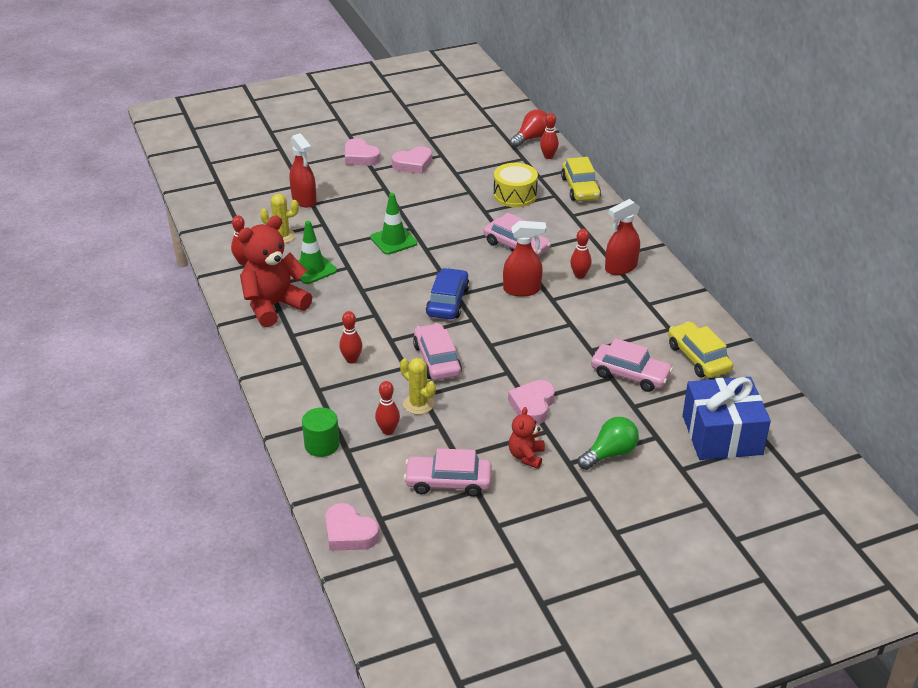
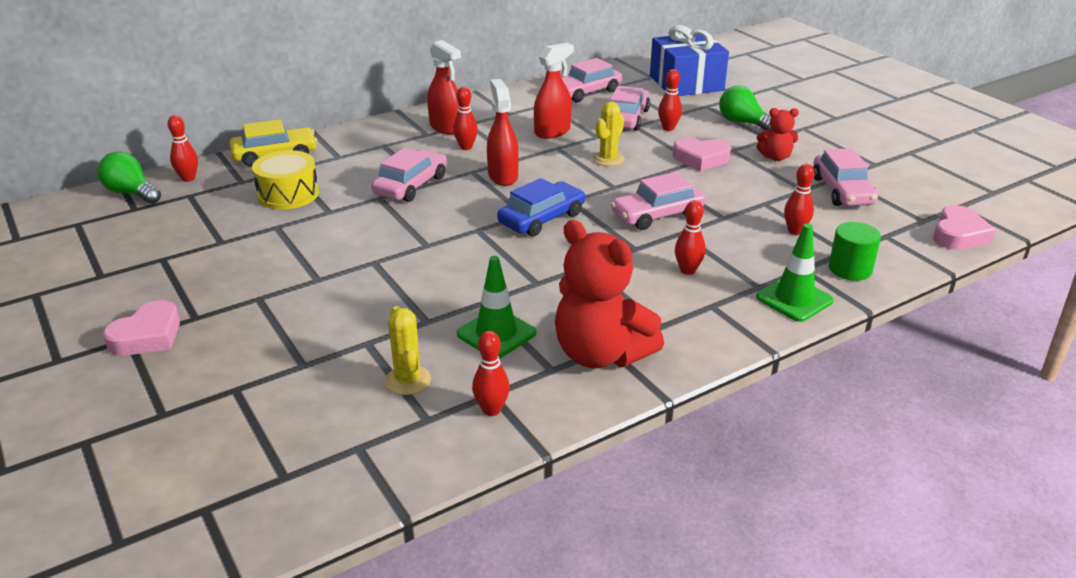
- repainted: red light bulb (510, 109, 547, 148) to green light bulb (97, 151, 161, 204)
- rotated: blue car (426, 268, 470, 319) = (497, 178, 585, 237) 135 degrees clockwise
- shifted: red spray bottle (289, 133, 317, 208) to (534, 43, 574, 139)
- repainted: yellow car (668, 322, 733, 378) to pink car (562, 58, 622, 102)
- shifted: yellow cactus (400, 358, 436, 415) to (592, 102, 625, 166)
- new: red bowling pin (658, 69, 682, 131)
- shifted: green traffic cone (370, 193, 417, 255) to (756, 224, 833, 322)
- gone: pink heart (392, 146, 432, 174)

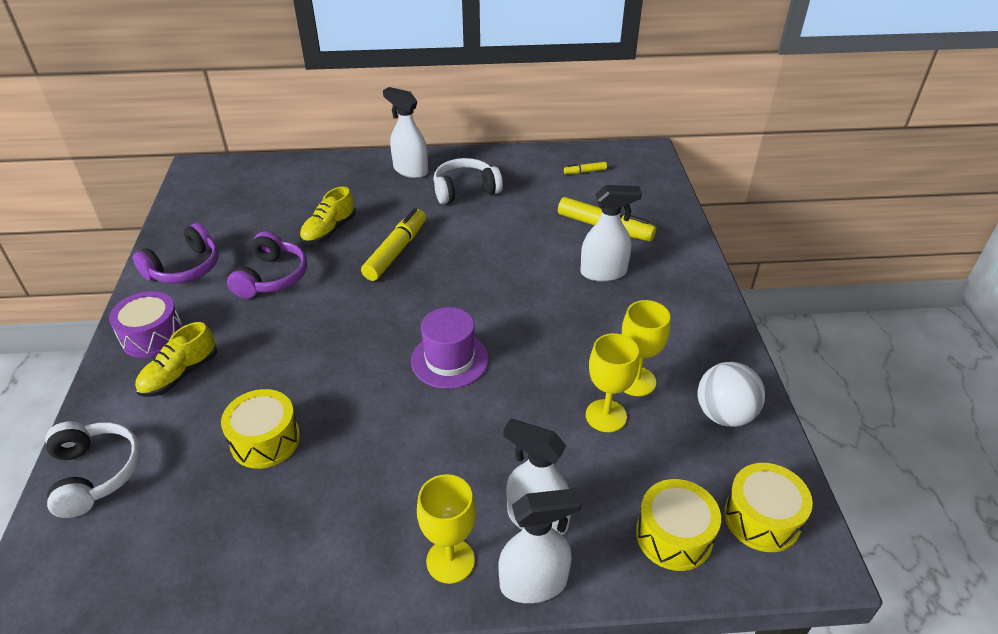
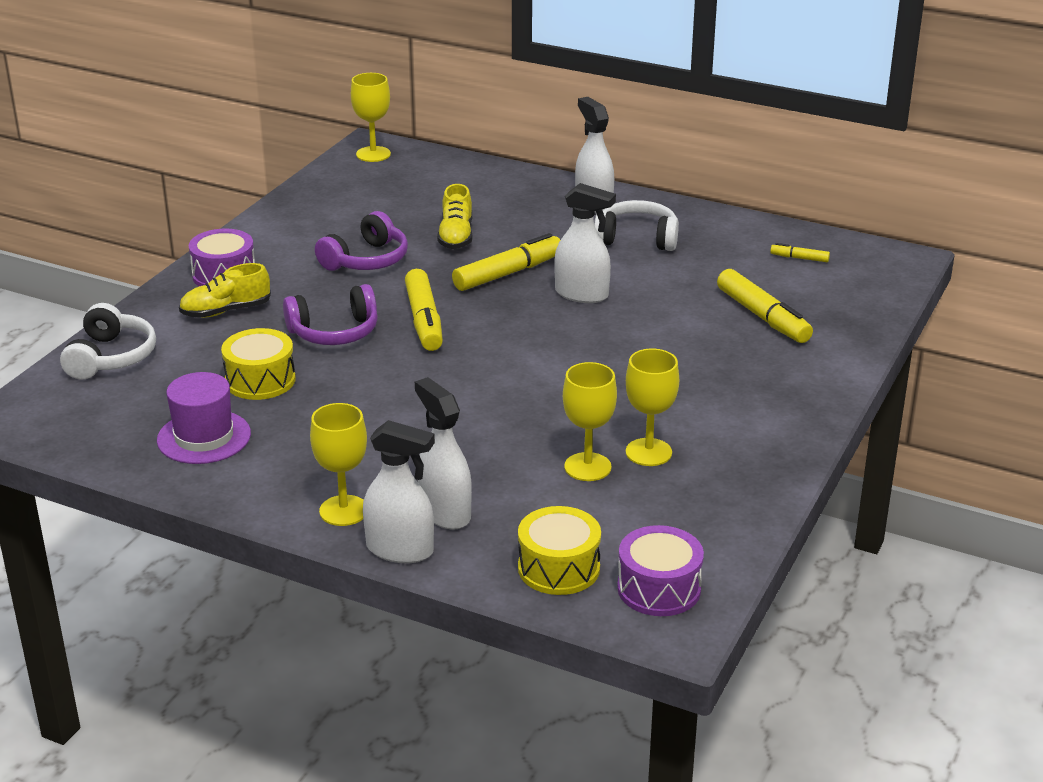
- shifted: purple hat (411, 307, 489, 389) to (157, 372, 251, 464)
- shifted: purple headphones (133, 223, 219, 284) to (283, 284, 378, 345)
- new: yellow goblet (351, 73, 391, 162)
- new: yellow marker (405, 269, 443, 351)
- rotated: yellow shoe (300, 187, 356, 244) = (437, 184, 472, 249) 60 degrees counterclockwise
- shifted: white spray bottle (580, 185, 642, 282) to (554, 183, 616, 303)
- repainted: yellow drum (724, 463, 813, 552) to purple drum (617, 525, 704, 616)
- gone: white ball (698, 362, 765, 427)

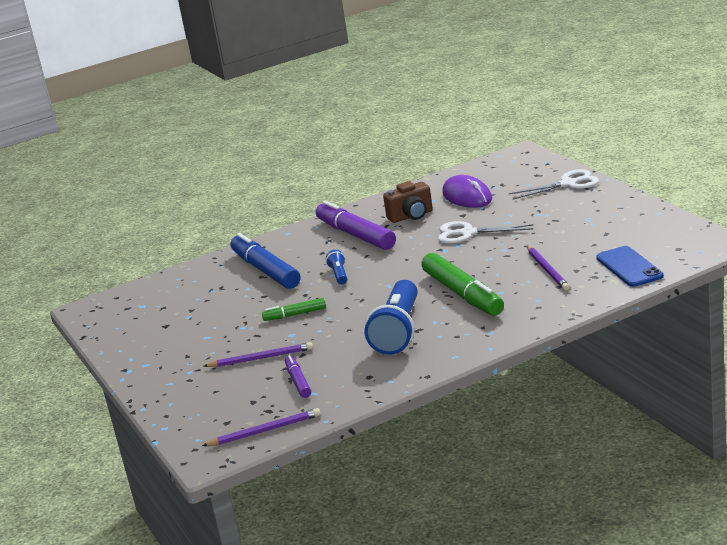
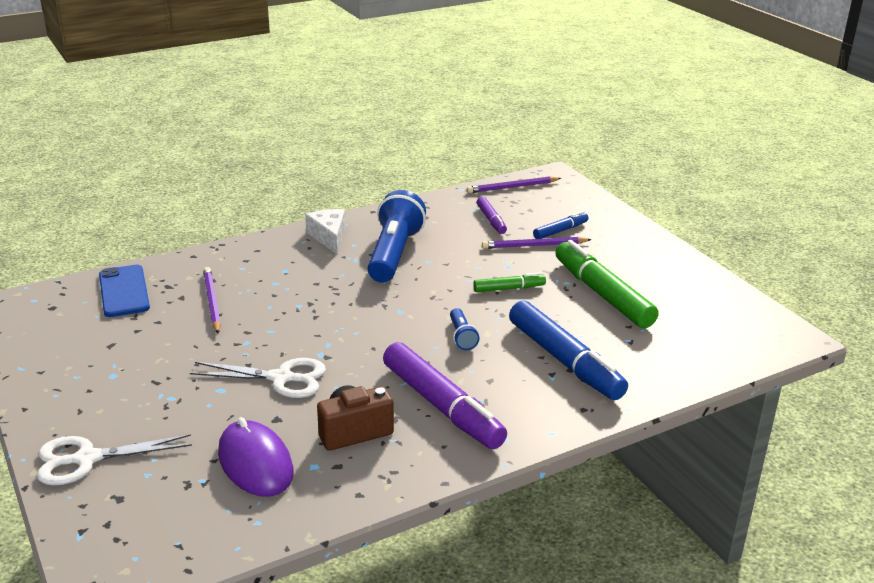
- new: white cheese (305, 209, 346, 254)
- new: blue marker (533, 211, 588, 239)
- shifted: green marker (421, 253, 504, 316) to (555, 240, 659, 328)

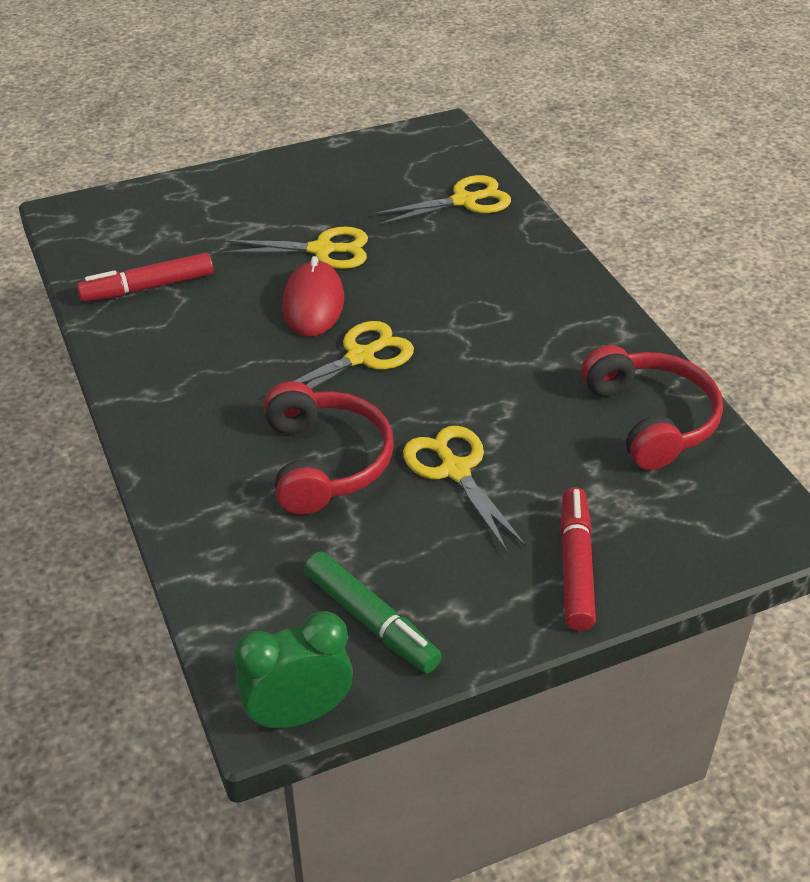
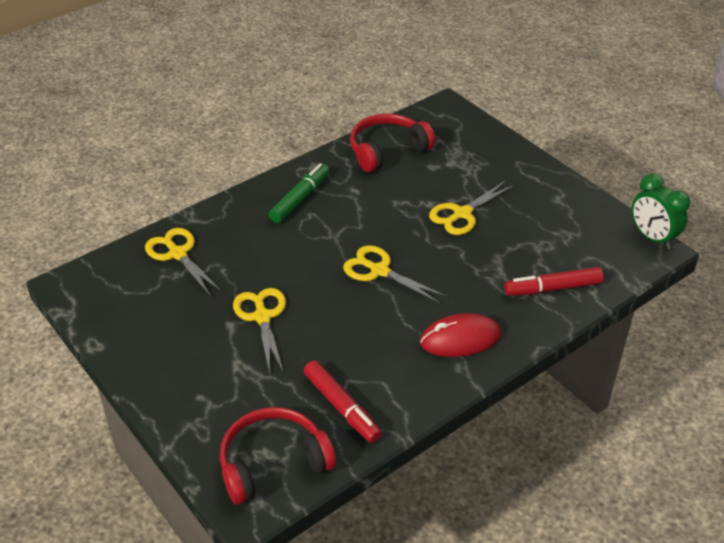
- shifted: red headphones (264, 381, 394, 515) to (220, 407, 336, 505)
- shifted: green marker (304, 551, 442, 673) to (269, 163, 329, 223)
- shifted: red mouse (282, 256, 344, 337) to (420, 313, 501, 357)
- shifted: red marker (560, 487, 596, 631) to (504, 267, 603, 296)

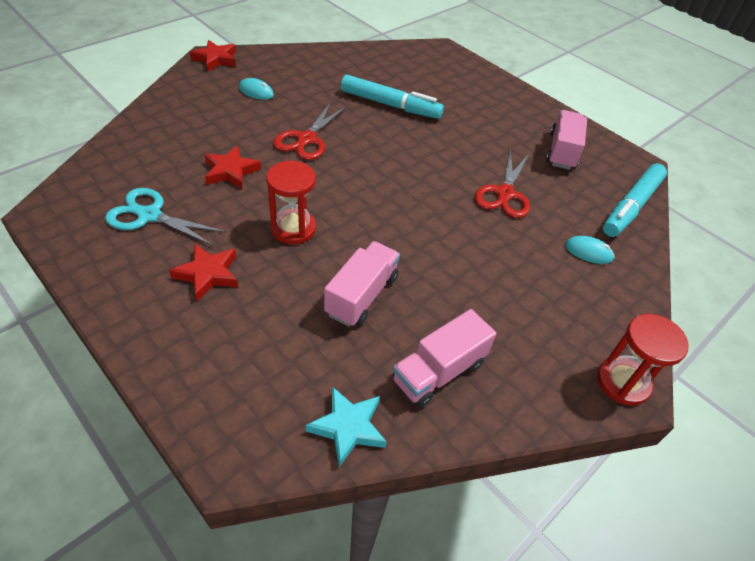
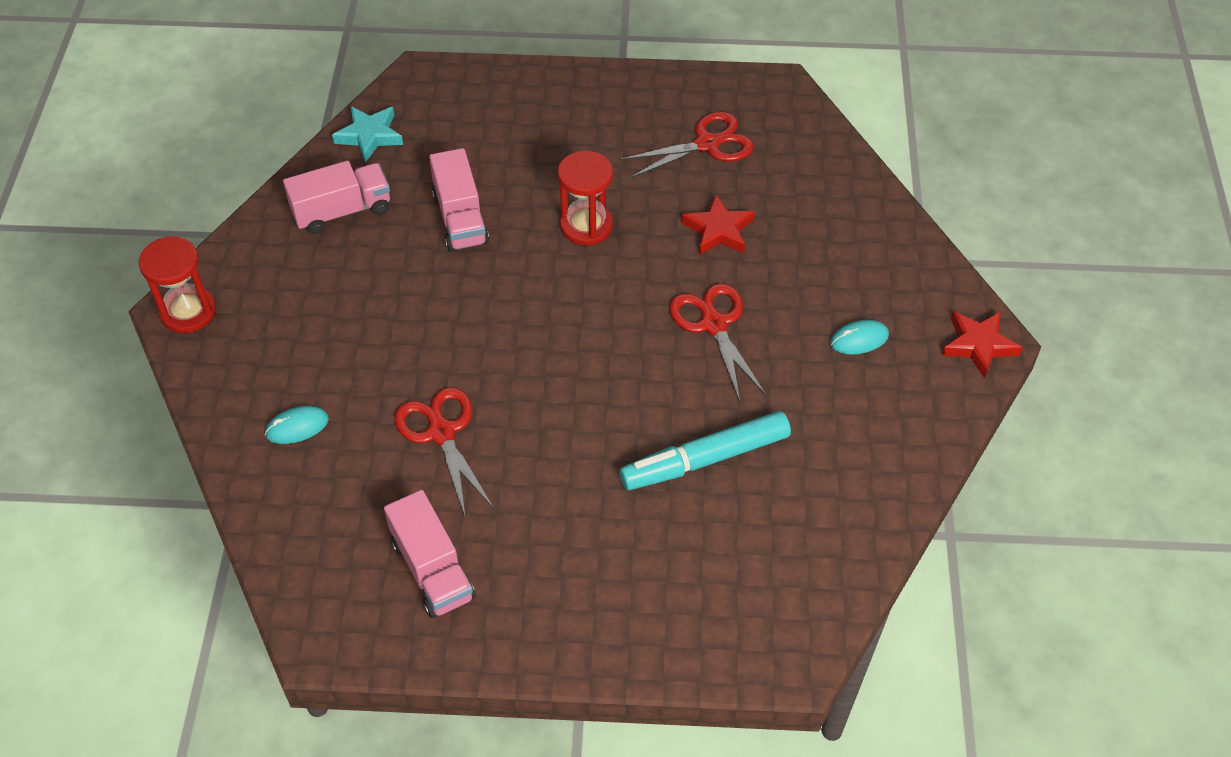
- rotated: pink truck (392, 309, 496, 408) = (283, 161, 390, 234) 60 degrees clockwise
- repainted: turquoise scissors (105, 188, 227, 246) to red scissors (620, 112, 754, 178)
- gone: red star (169, 244, 238, 302)
- gone: turquoise marker (603, 164, 667, 237)

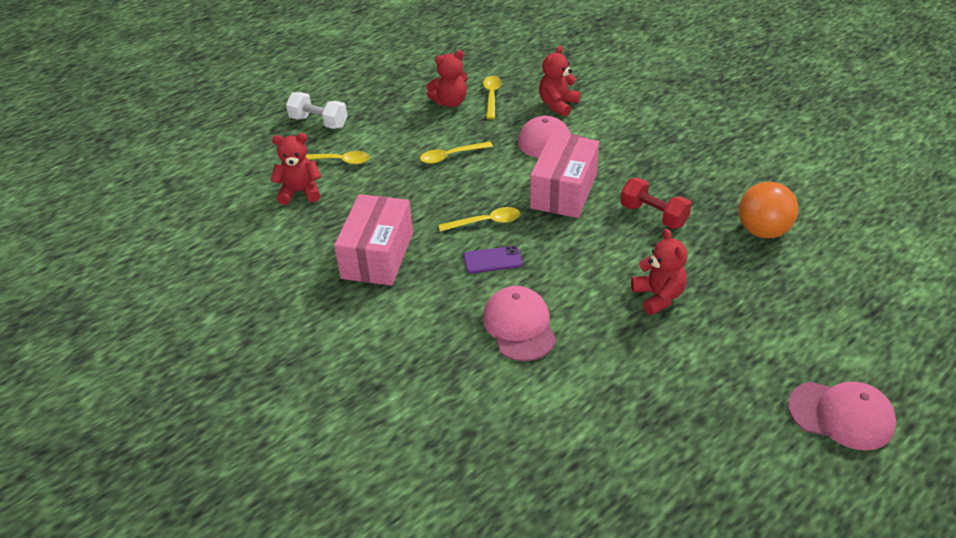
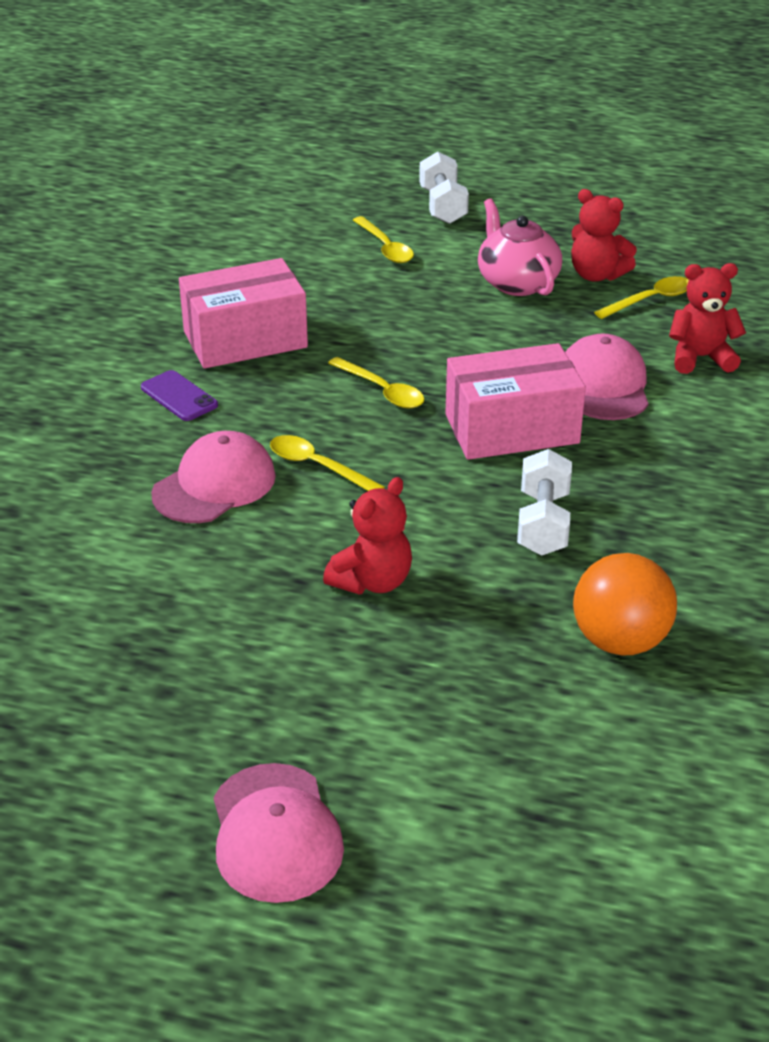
- shifted: purple phone (464, 246, 522, 274) to (141, 370, 218, 421)
- shifted: yellow spoon (420, 141, 493, 164) to (270, 435, 385, 491)
- new: pink teapot (478, 198, 562, 296)
- repainted: red dumbbell (620, 178, 692, 229) to white dumbbell (517, 449, 572, 556)
- gone: red teddy bear (271, 133, 321, 205)

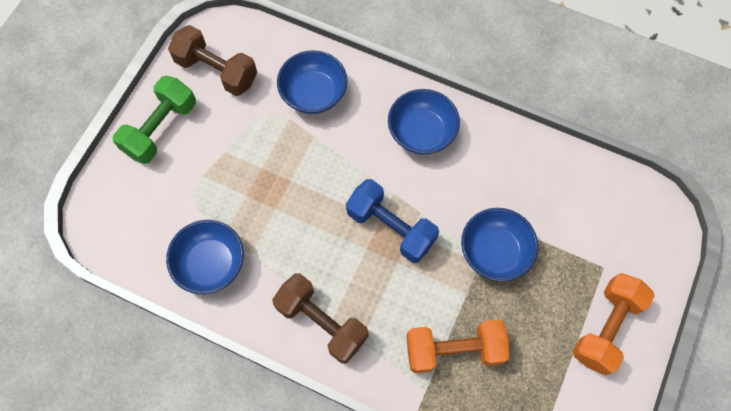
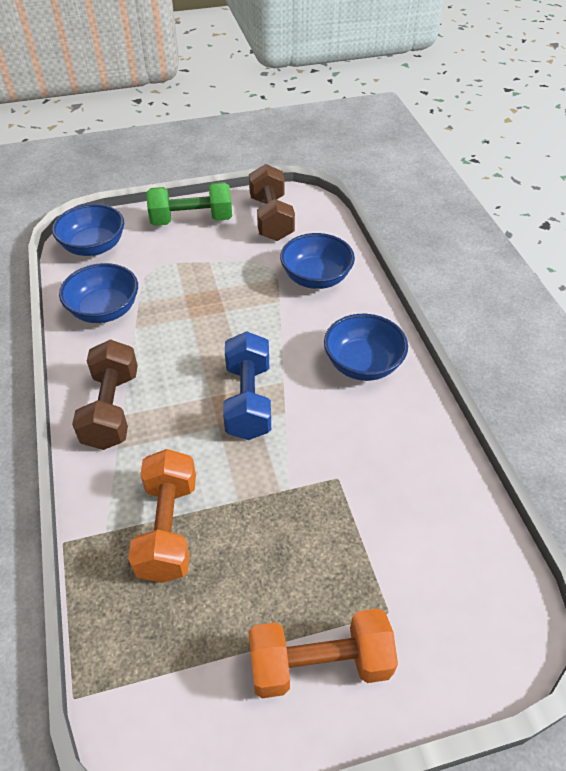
- shifted: blue bowl (461, 208, 538, 281) to (52, 204, 124, 256)
- rotated: orange dumbbell (406, 320, 509, 373) = (128, 449, 196, 583) 45 degrees clockwise

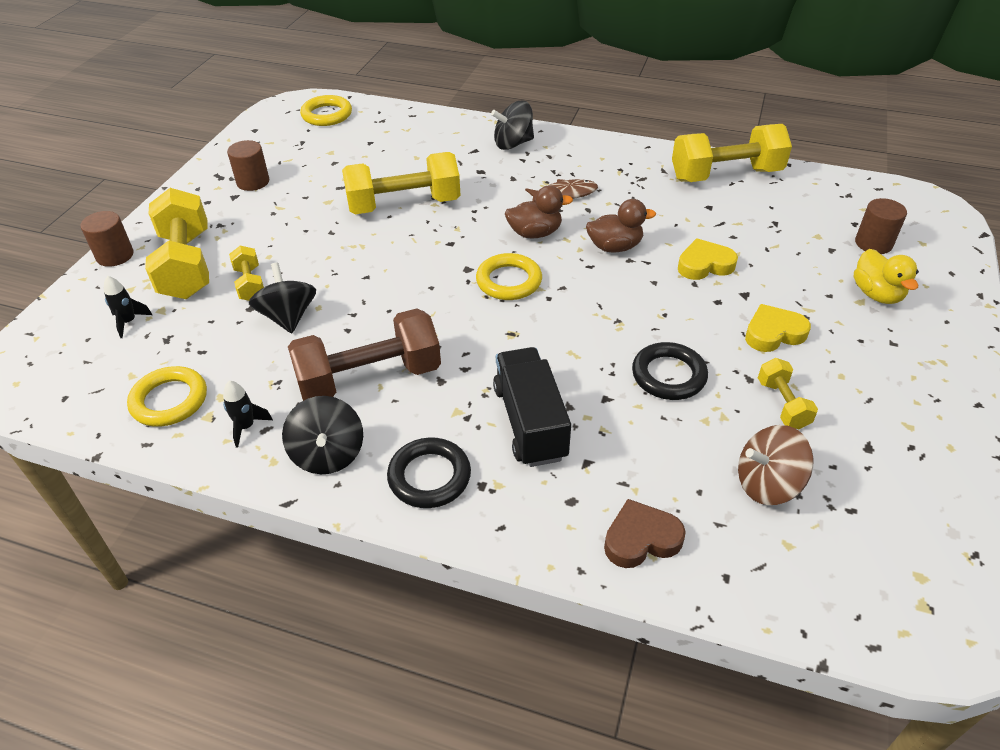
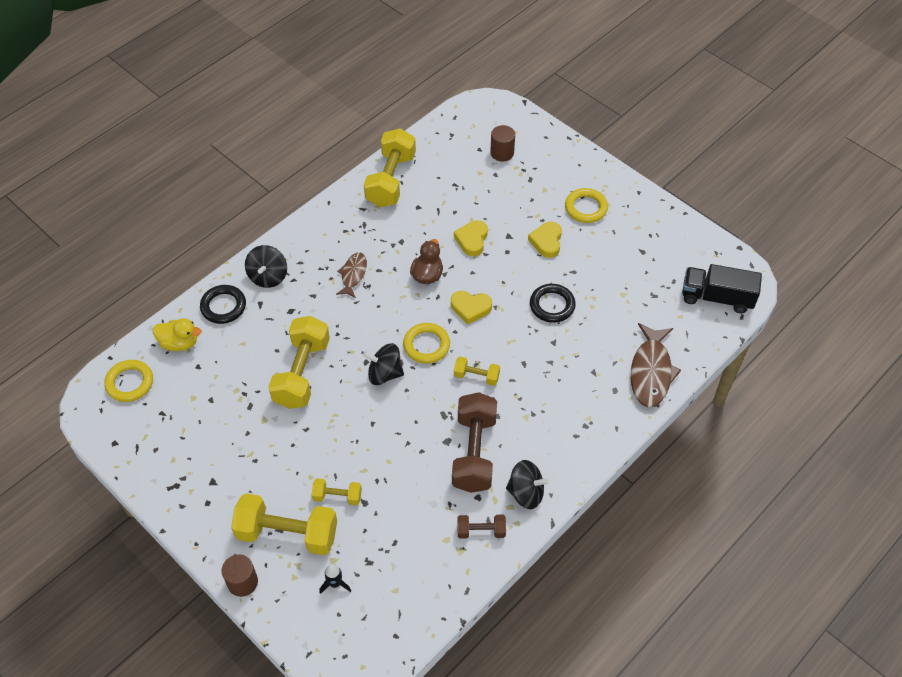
- shifted: yellow duck (854, 249, 919, 304) to (153, 318, 202, 351)
- shifted: black ring (387, 437, 471, 508) to (200, 285, 246, 324)
- shifted: black spinning top (249, 263, 316, 333) to (363, 343, 404, 385)
- new: yellow heart (451, 291, 492, 324)
- shifted: yellow dumbbell (758, 358, 818, 429) to (454, 356, 500, 386)
- swapped: black rocket (223, 381, 273, 448) to brown dumbbell (457, 515, 506, 539)
- shifted: yellow ring (127, 366, 207, 427) to (565, 188, 608, 223)
- swapped: brown heart (604, 499, 686, 568) to brown fish (631, 323, 681, 407)
- shifted: black truck (493, 347, 571, 467) to (682, 264, 762, 313)
- gone: brown cylinder (227, 140, 269, 191)
- gone: brown duck (505, 185, 573, 239)
- gone: brown spinning top (738, 425, 814, 505)

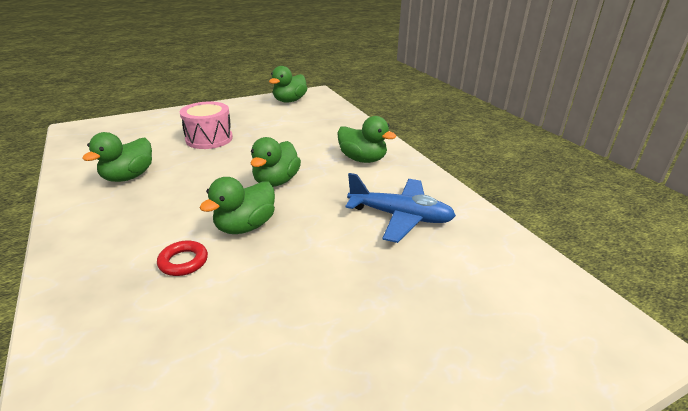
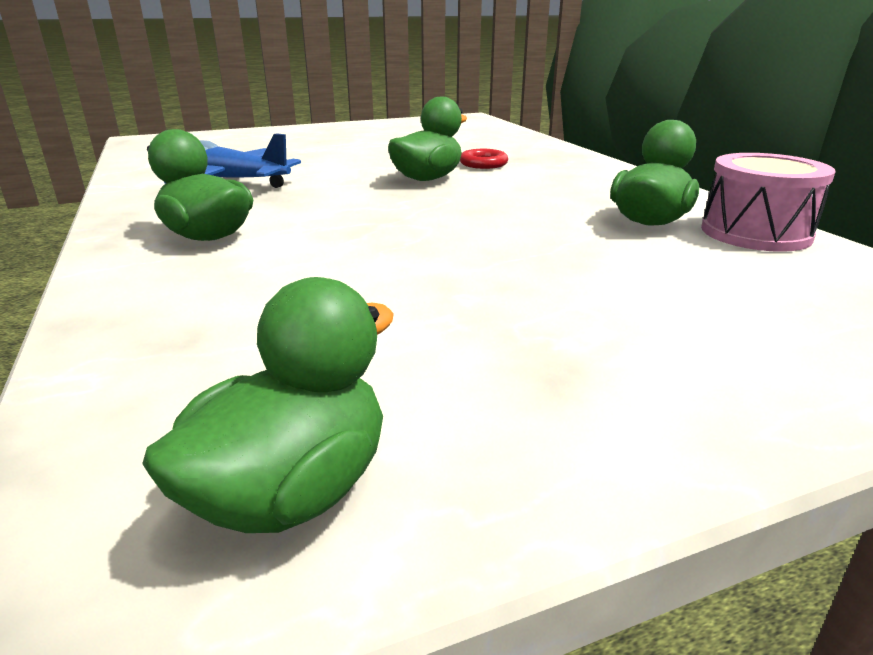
- shifted: pink drum (180, 101, 233, 149) to (701, 153, 836, 252)
- gone: green duck (250, 137, 301, 187)

